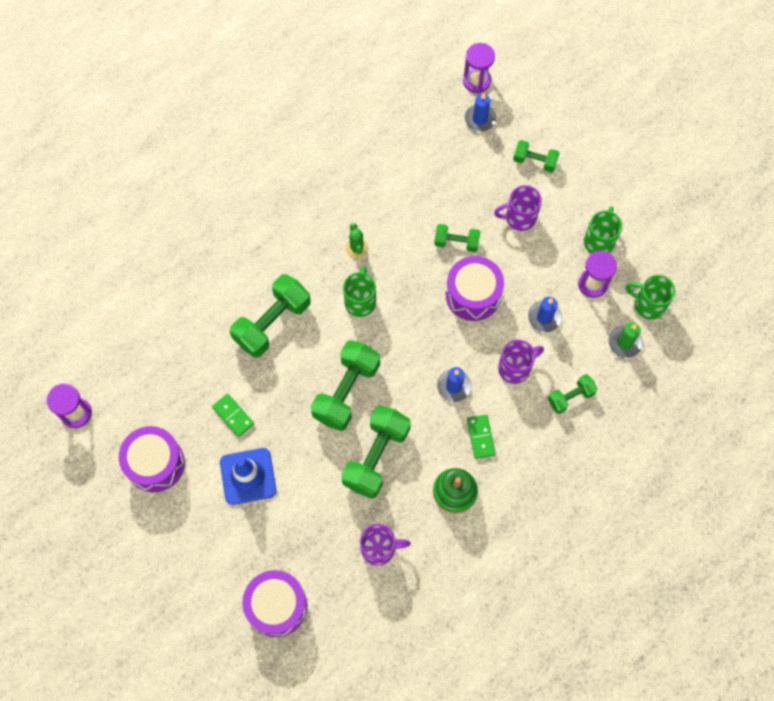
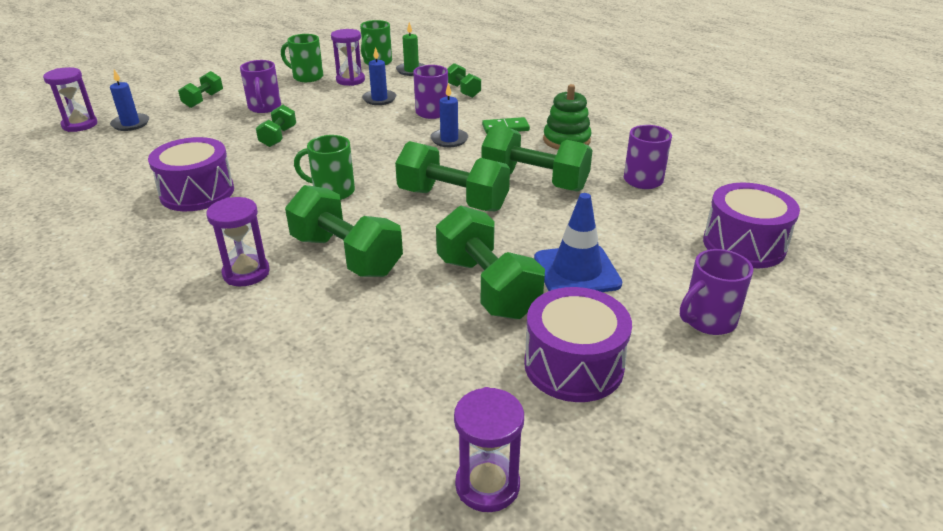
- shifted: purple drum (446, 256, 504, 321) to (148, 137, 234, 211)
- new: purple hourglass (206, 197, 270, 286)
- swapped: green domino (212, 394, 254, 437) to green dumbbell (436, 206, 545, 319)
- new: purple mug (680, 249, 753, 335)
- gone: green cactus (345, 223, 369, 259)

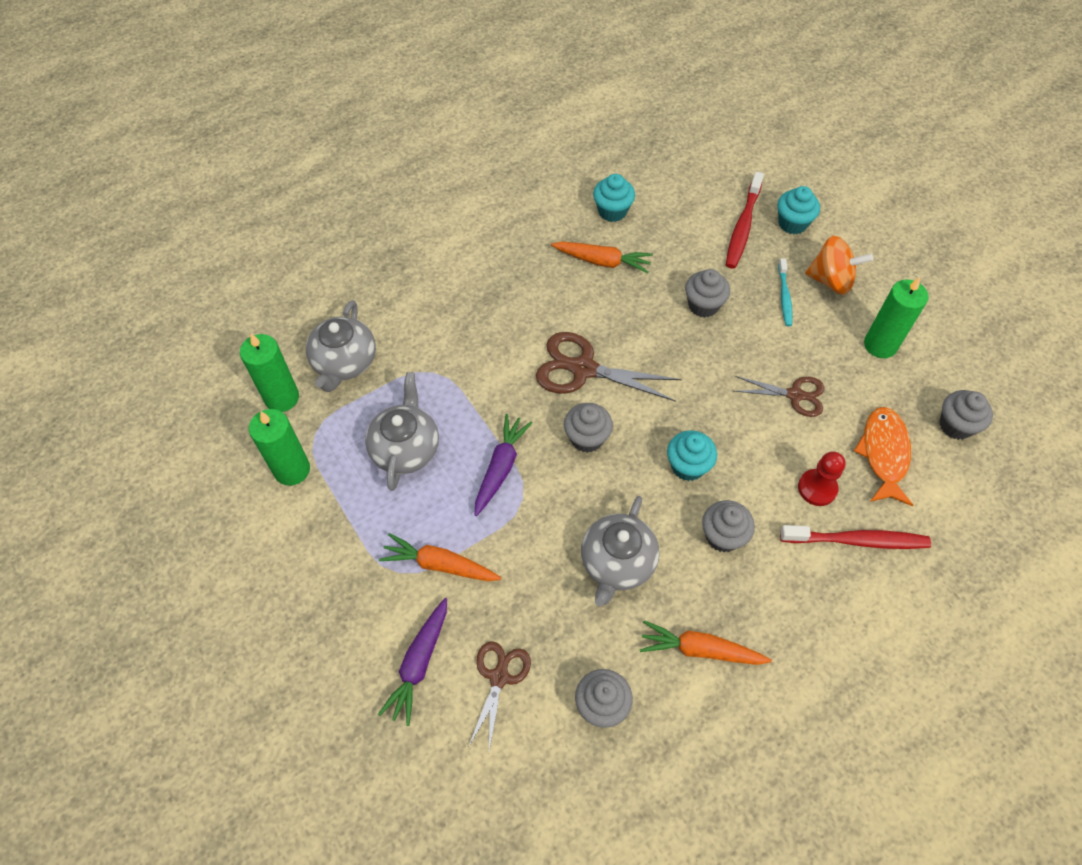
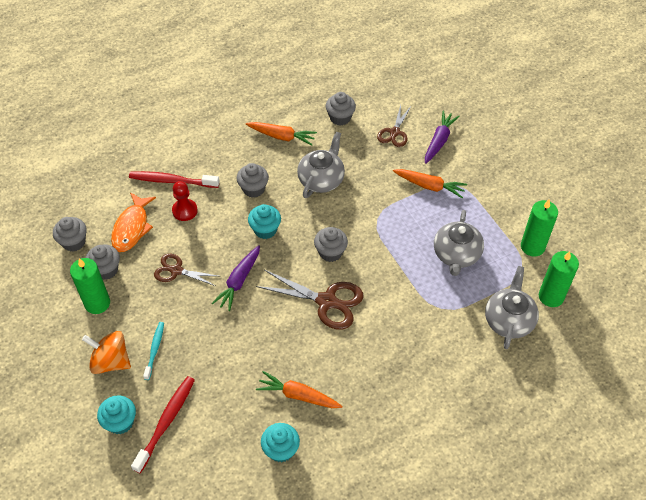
- shifted: grey cupcake (685, 269, 730, 318) to (86, 245, 120, 280)
- shifted: purple carrot (475, 414, 533, 516) to (212, 245, 260, 311)

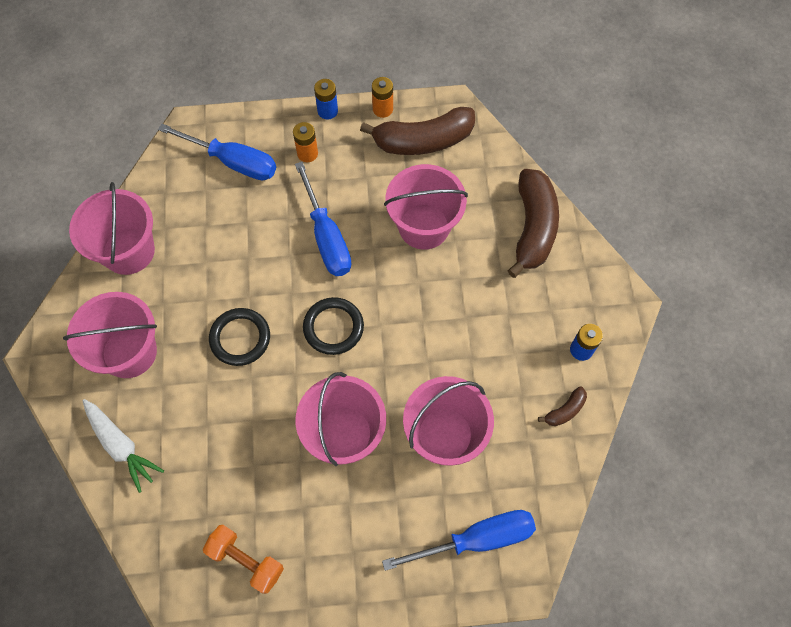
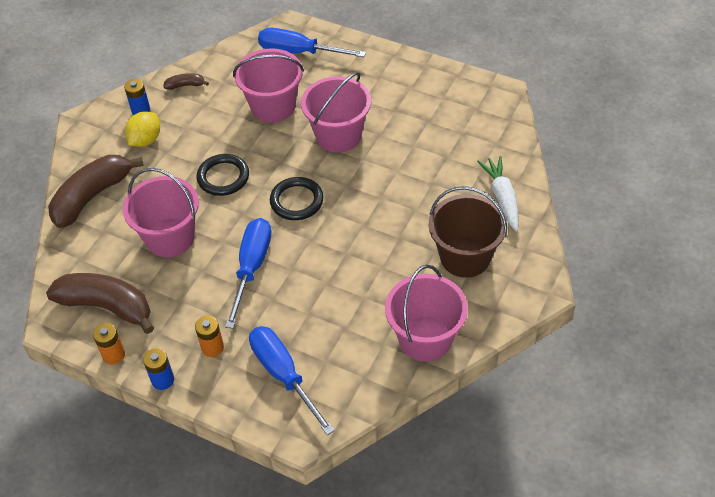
- new: yellow lemon (125, 111, 160, 147)
- shifted: black ring (209, 308, 270, 366) to (197, 154, 249, 196)
- repainted: pink bucket (63, 292, 157, 378) to brown bucket (429, 186, 507, 278)
- gone: orange dumbbell (203, 525, 284, 594)

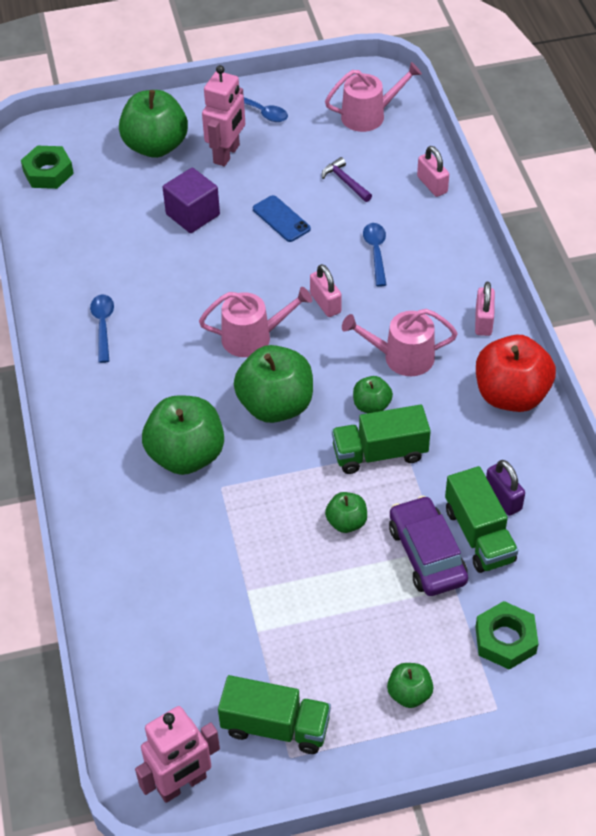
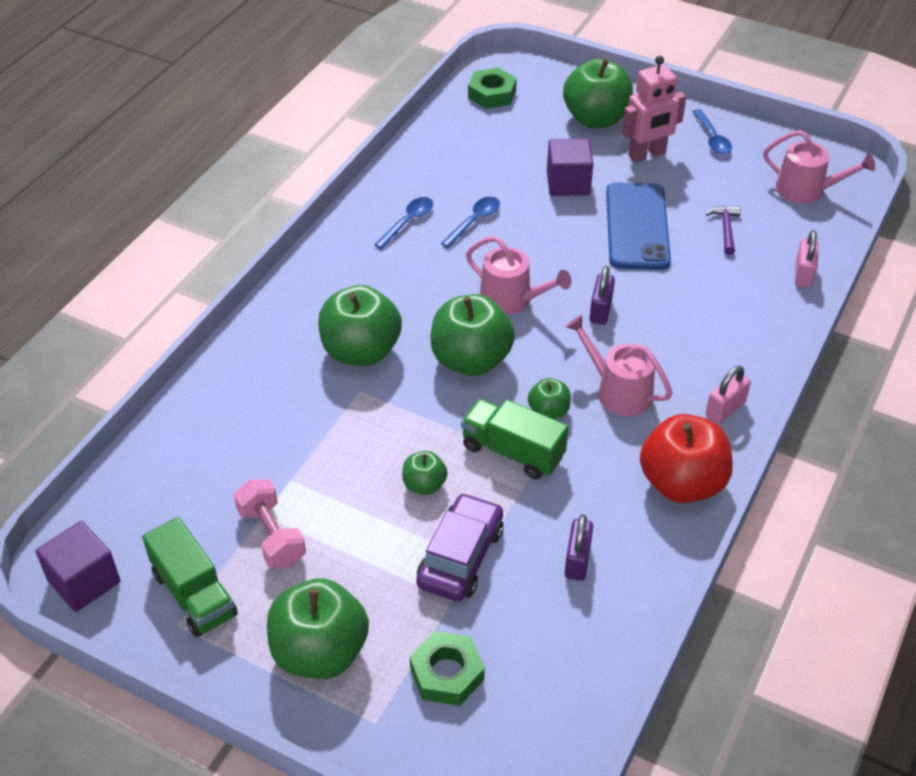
- swapped: pink robot (135, 706, 220, 803) to purple cube (36, 521, 120, 612)
- new: pink dumbbell (234, 479, 306, 568)
- scaled: green apple (387, 663, 434, 708) = (267, 578, 369, 679) x2.00
- shifted: blue spoon (363, 223, 386, 287) to (441, 197, 500, 248)
- repainted: pink padlock (310, 264, 342, 317) to purple padlock (589, 266, 615, 325)
- scaled: blue phone (253, 195, 311, 242) = (606, 182, 671, 270) x1.89
- gone: green truck (445, 466, 518, 573)

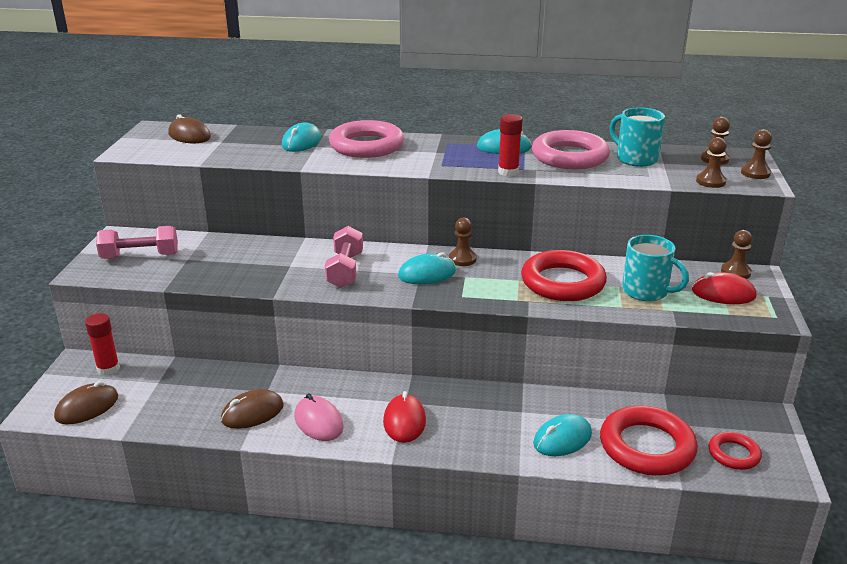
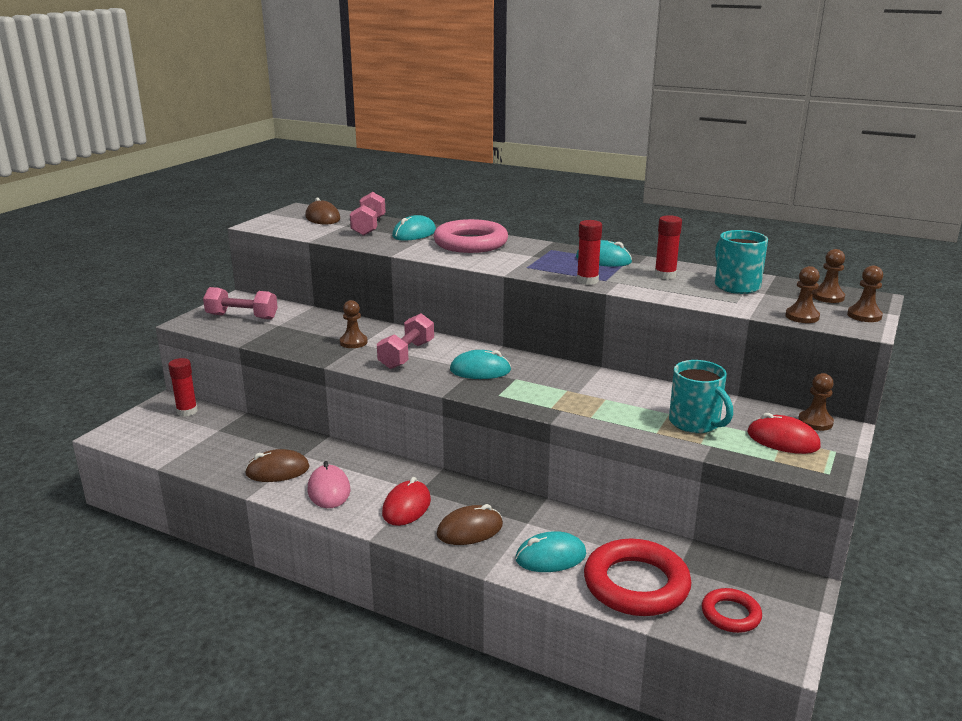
- shifted: brown pawn (449, 218, 477, 266) to (340, 300, 368, 348)
- new: pink dumbbell (350, 192, 386, 236)
- shifted: brown mouse (54, 381, 118, 424) to (437, 504, 503, 545)
- swapped: pink ring (532, 130, 610, 169) to red glue stick (654, 215, 682, 279)
- gone: red ring (521, 250, 607, 301)

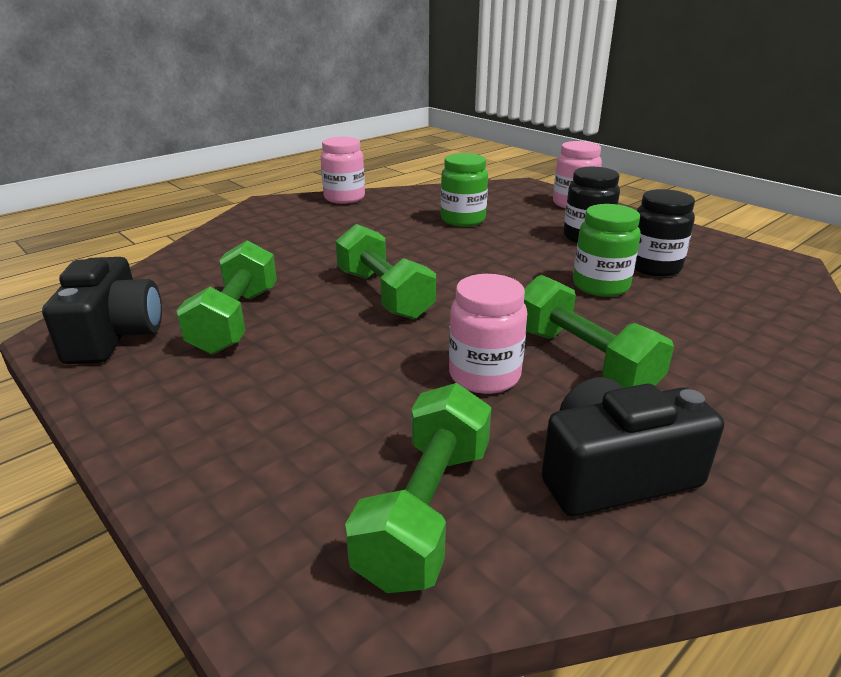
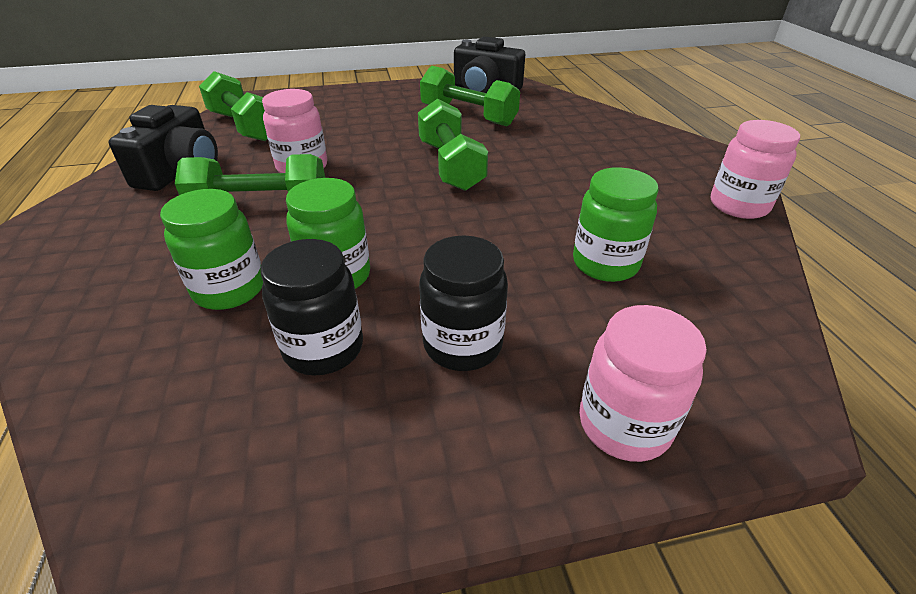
- new: green jar (160, 189, 263, 310)
- rotated: green dumbbell (336, 224, 436, 320) = (418, 99, 488, 191) 75 degrees clockwise

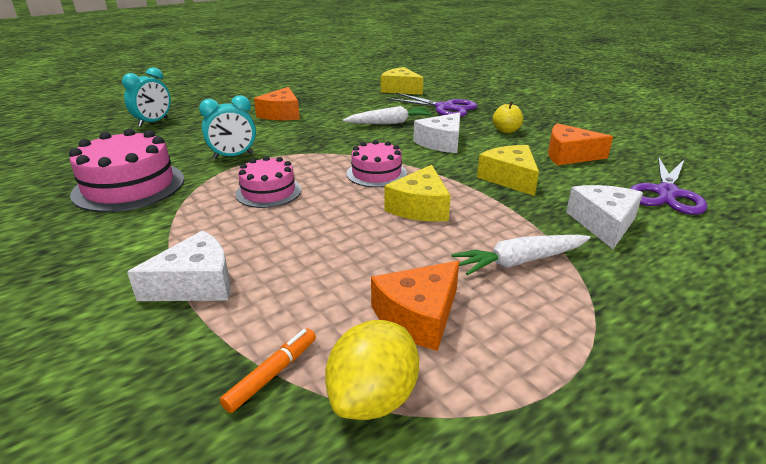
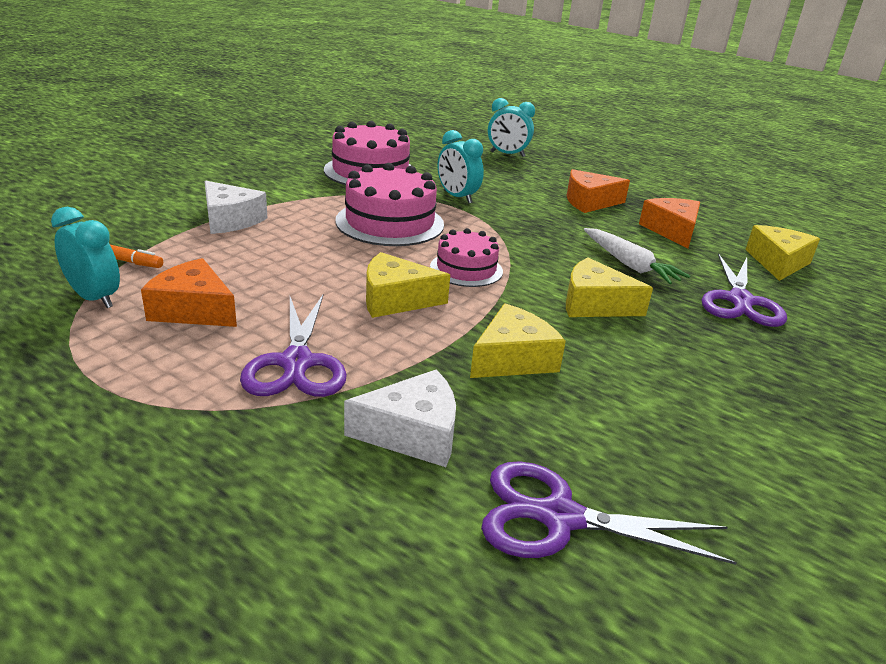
- swapped: yellow lemon (325, 320, 419, 420) to turquoise clock (51, 206, 120, 308)
- swapped: white carrot (451, 235, 590, 275) to purple scissors (240, 295, 347, 397)
- scaled: pink cake (235, 156, 301, 208) = (335, 163, 444, 246) x1.65
- repainted: white cheese (413, 113, 460, 153) to yellow cheese (566, 257, 653, 317)
- shifted: orange cheese (548, 123, 613, 165) to (639, 198, 700, 248)
- gone: yellow apple (493, 102, 523, 133)

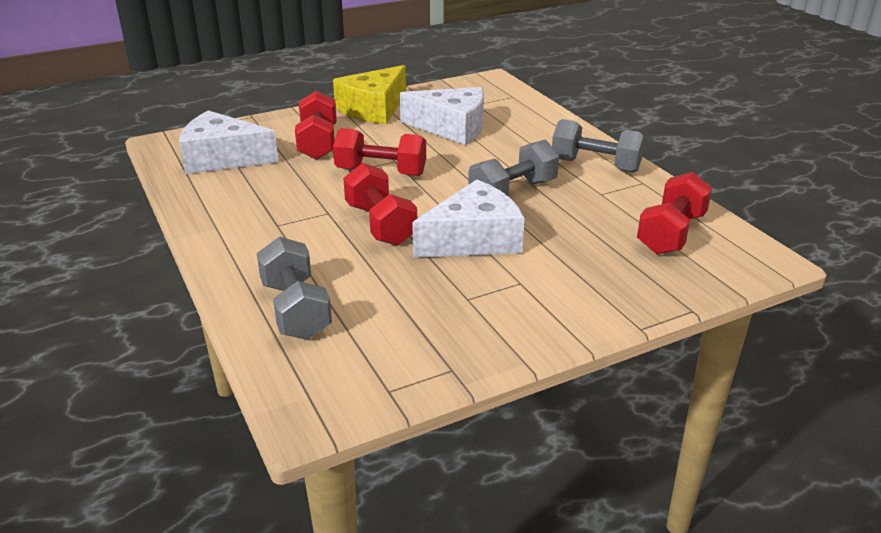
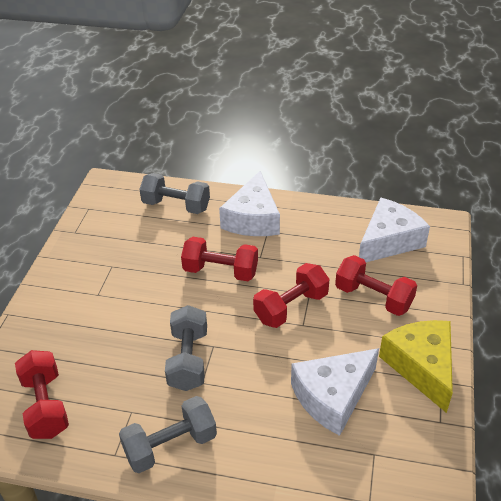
- shifted: white cheese (412, 179, 524, 258) to (219, 171, 280, 236)

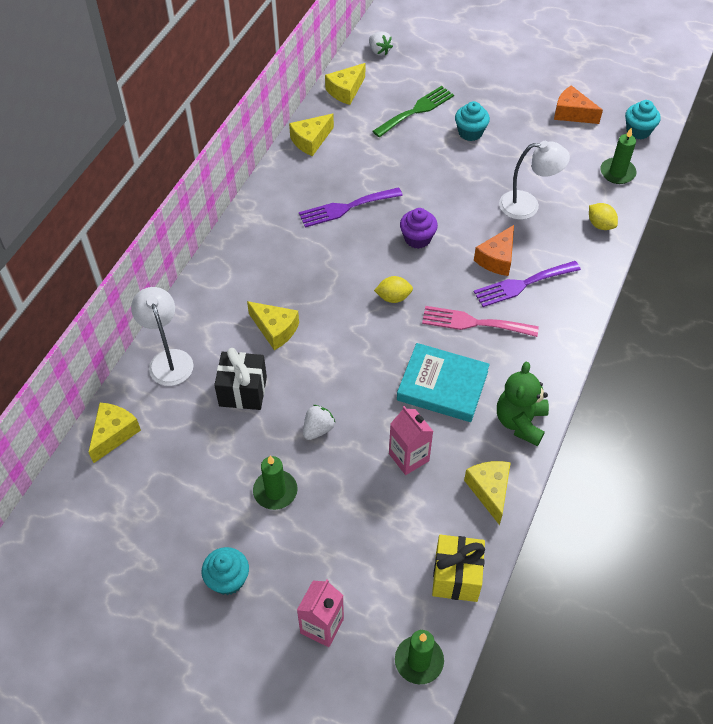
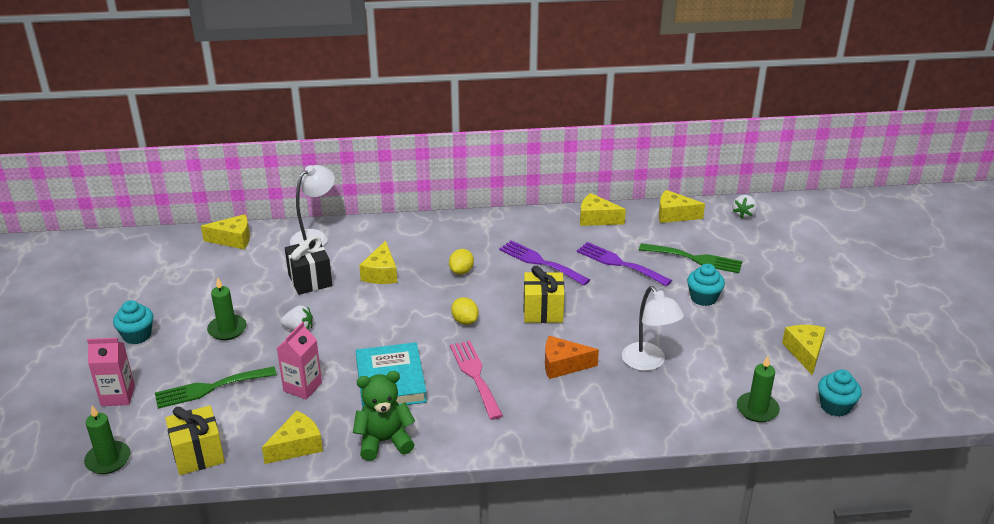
- new: green fork (155, 366, 277, 409)
- shifted: yellow lemon (589, 203, 618, 230) to (449, 249, 474, 275)
- swapped: purple cupcake (400, 208, 438, 249) to yellow gift (524, 266, 564, 323)
- shifted: purple fork (474, 261, 581, 307) to (577, 242, 672, 287)
- repainted: orange cheese (554, 85, 603, 124) to yellow cheese (782, 325, 826, 376)

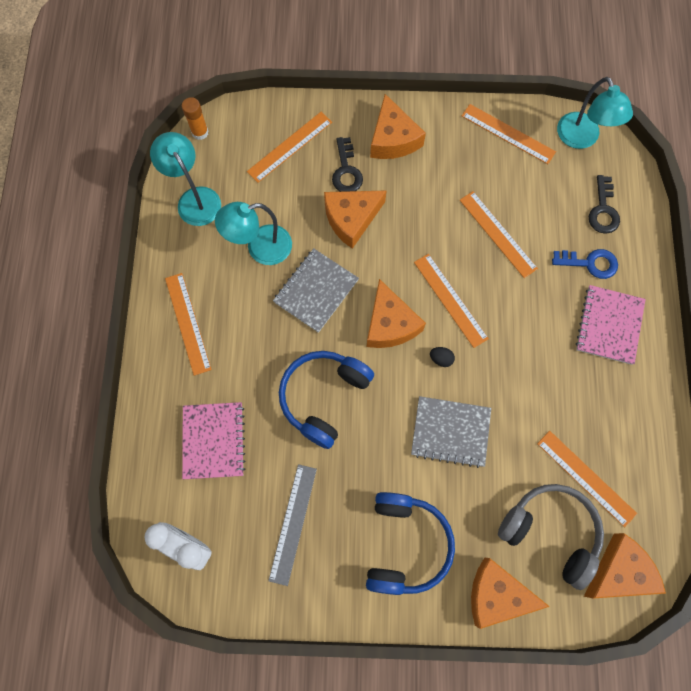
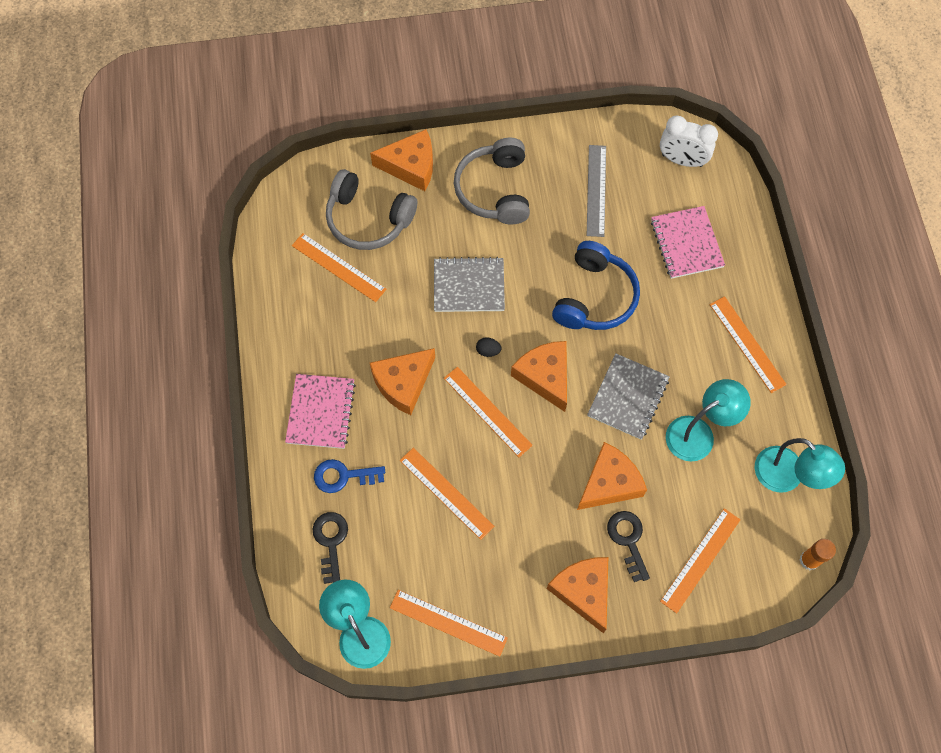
- shifted: orange cheese (584, 533, 666, 599) to (370, 348, 435, 415)
- repainted: blue headphones (366, 492, 455, 595) to grey headphones (454, 138, 530, 224)

